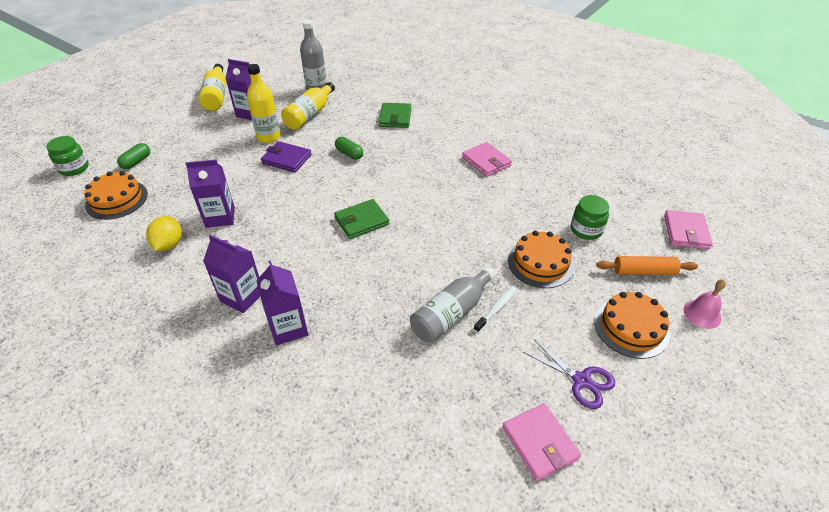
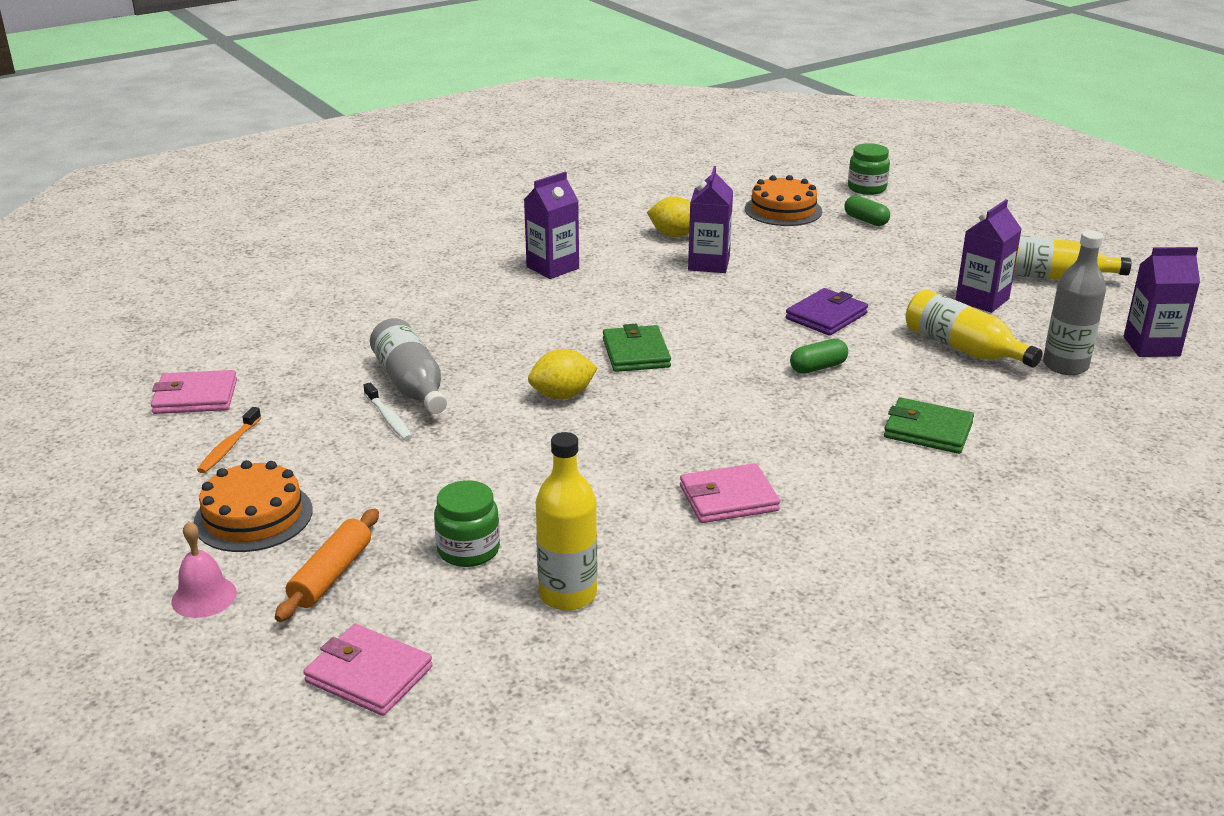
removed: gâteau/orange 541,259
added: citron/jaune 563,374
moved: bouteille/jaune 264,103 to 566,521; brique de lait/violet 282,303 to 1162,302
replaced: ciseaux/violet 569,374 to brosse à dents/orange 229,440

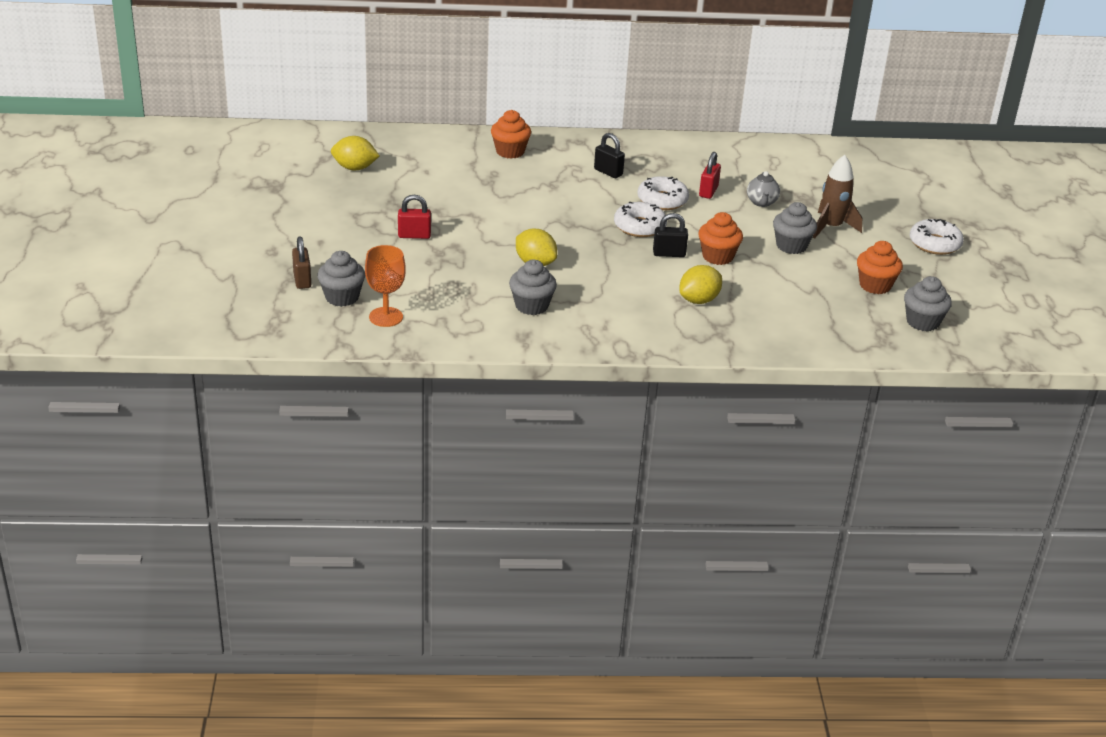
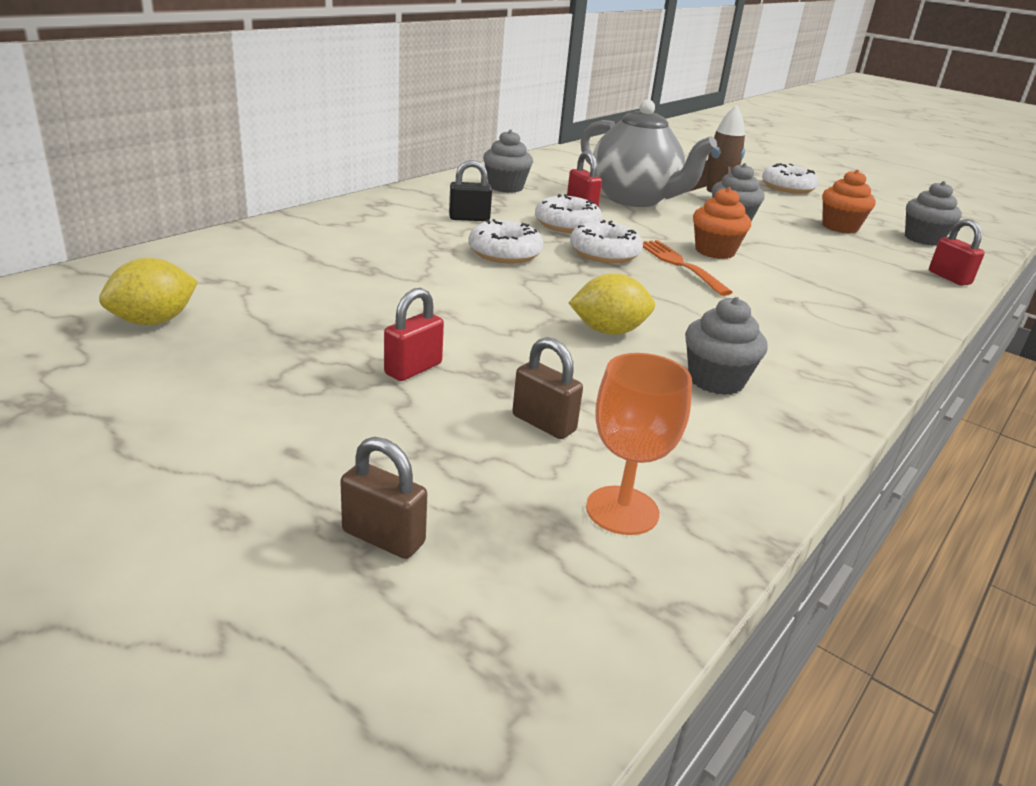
removed: muffin/orange 511,134; citron/jaune 700,284
added: beignet/blanc 505,241; cadenas/marron 547,388; cadenas/rouge 957,252
moved: muffin/gris 341,279 to 508,161
replaced: cadenas/noir 670,235 to fourchette/orange 688,268
resized: théière/gris 763,189 = 649,153 x2.34

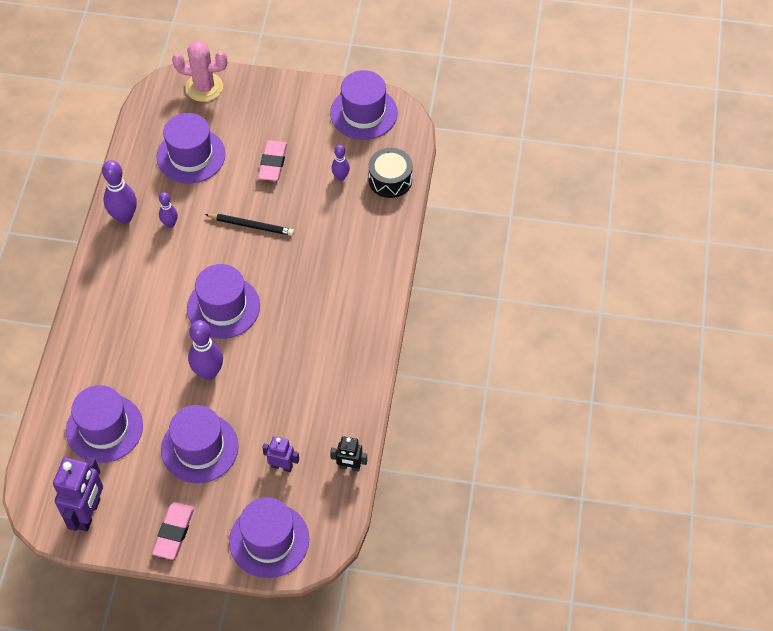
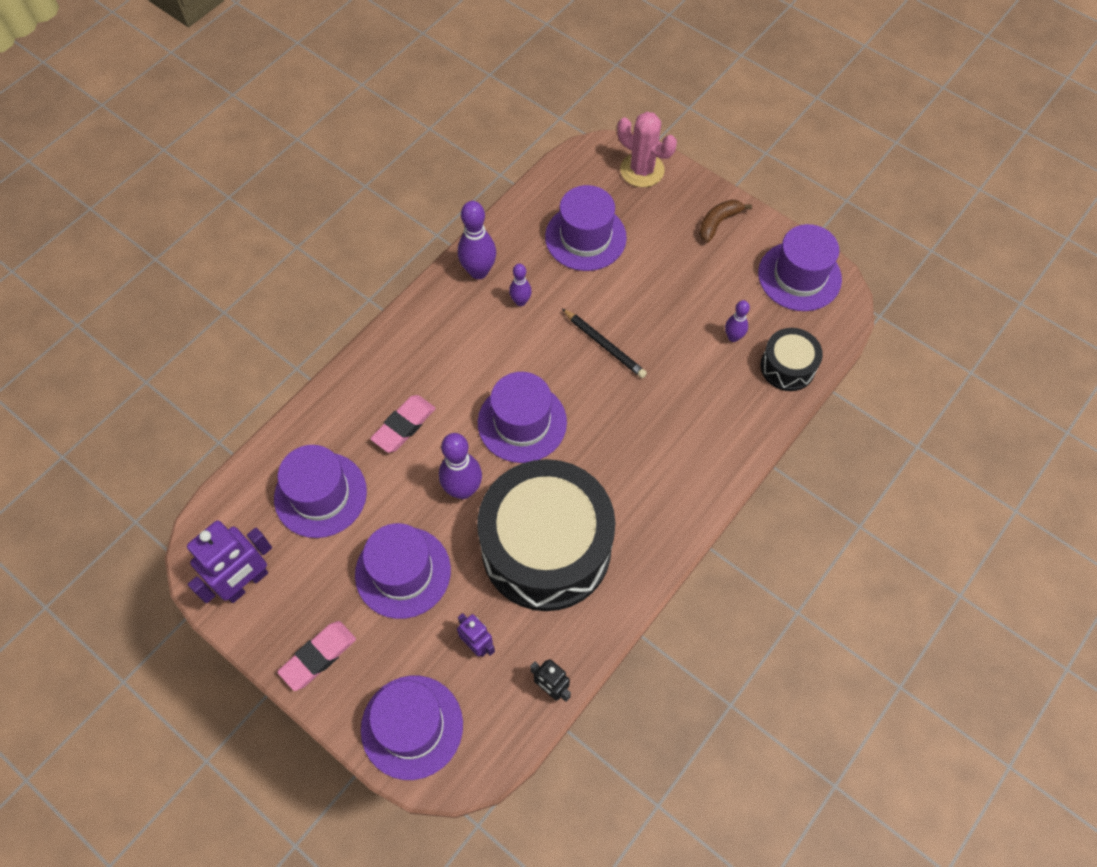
added: tambour/noir 546,535; banane/marron 725,221
moved: gomme/rose 272,160 to 403,424

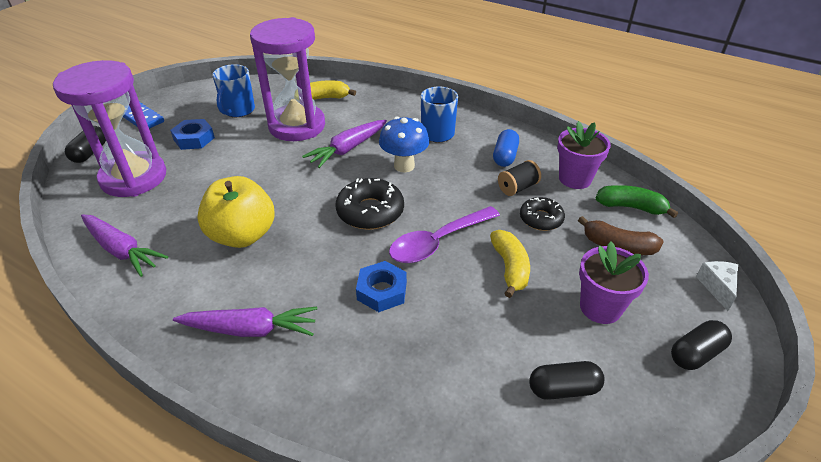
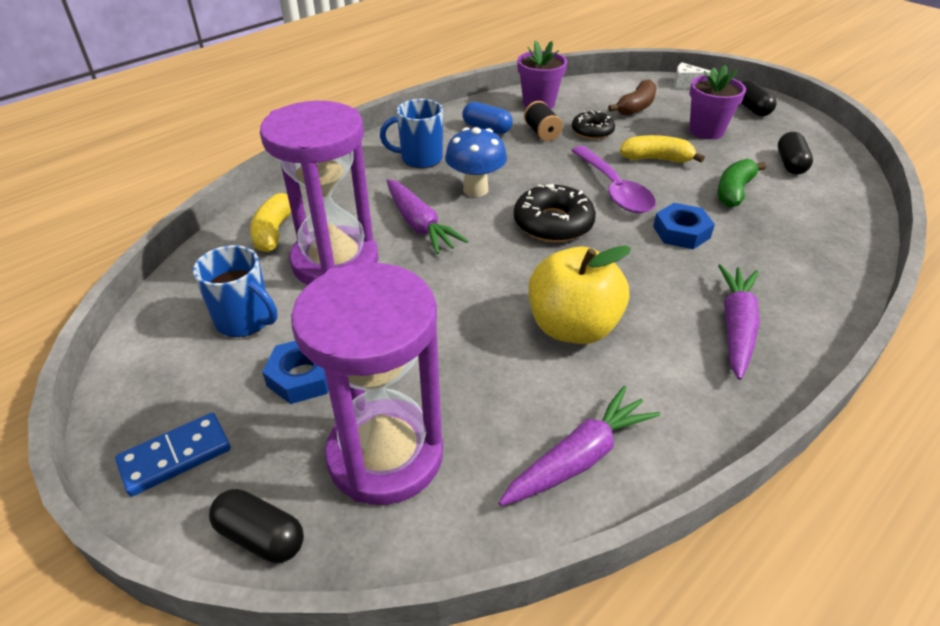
moved: banane/vert 637,201 to 741,183

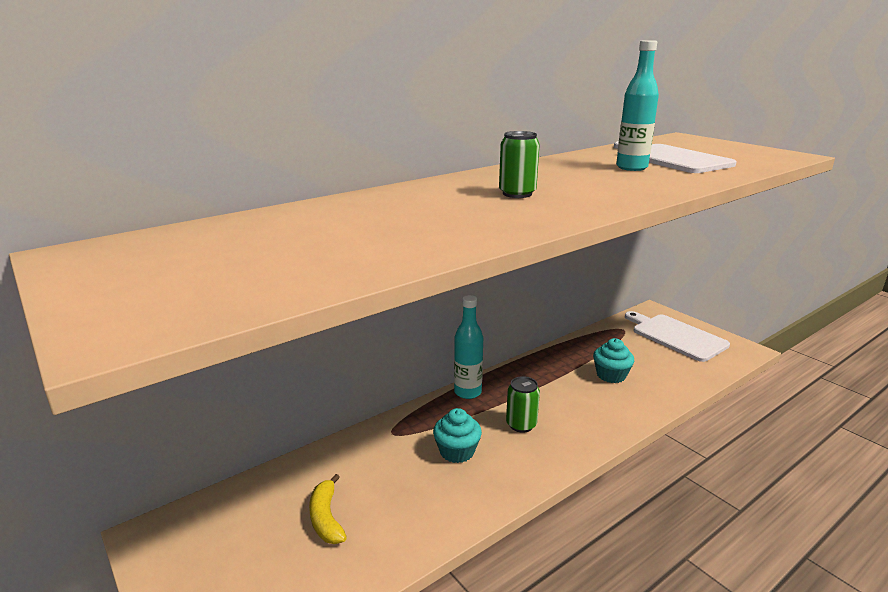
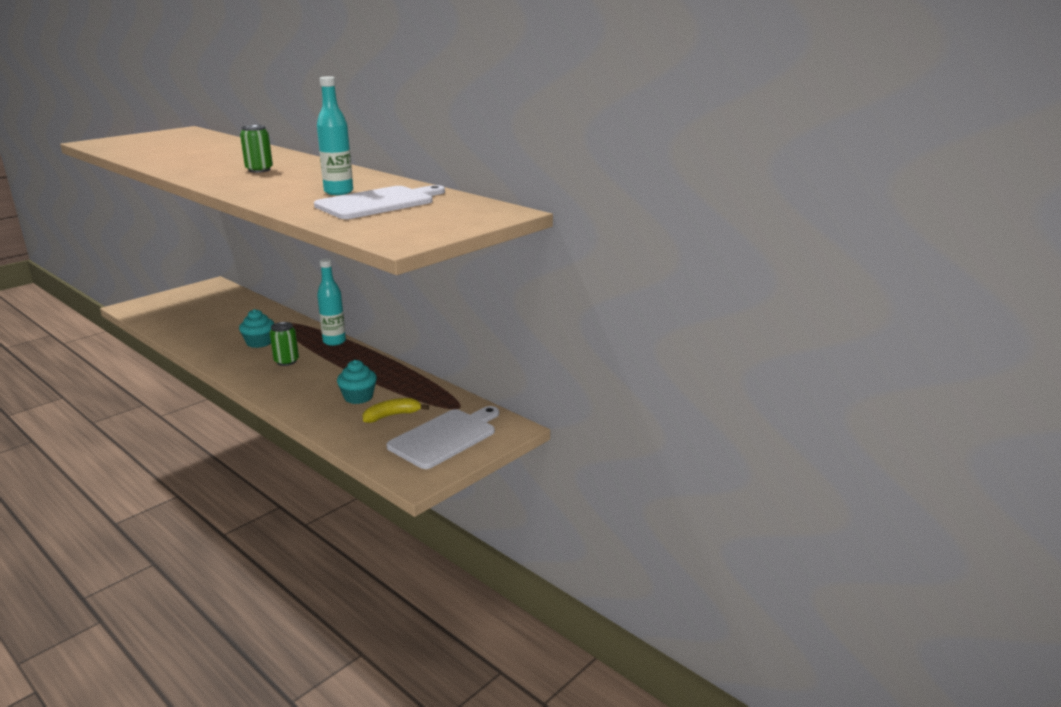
moved: banane/jaune 328,509 to 395,410

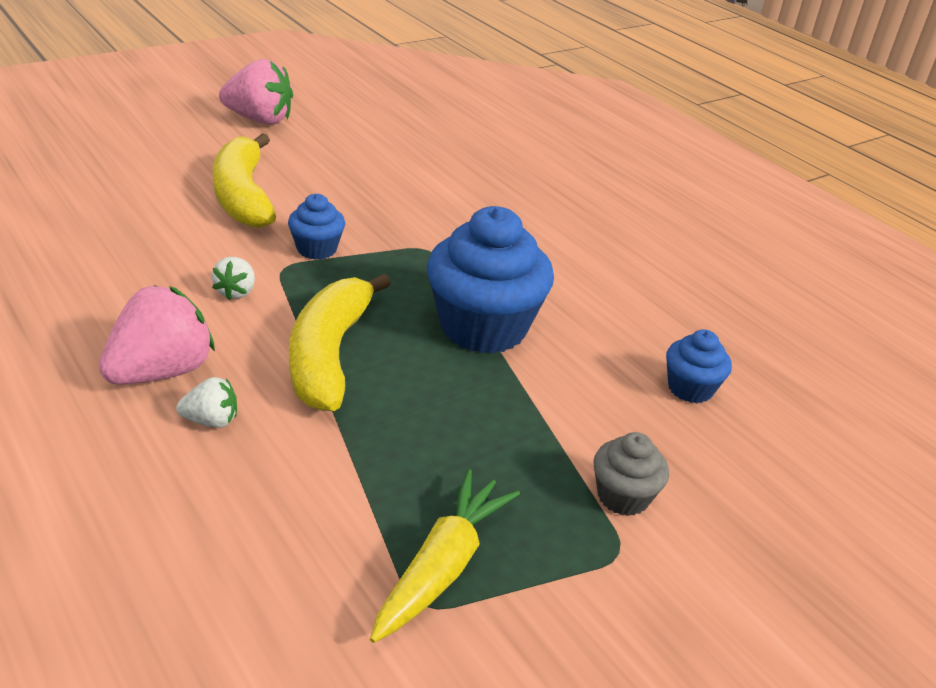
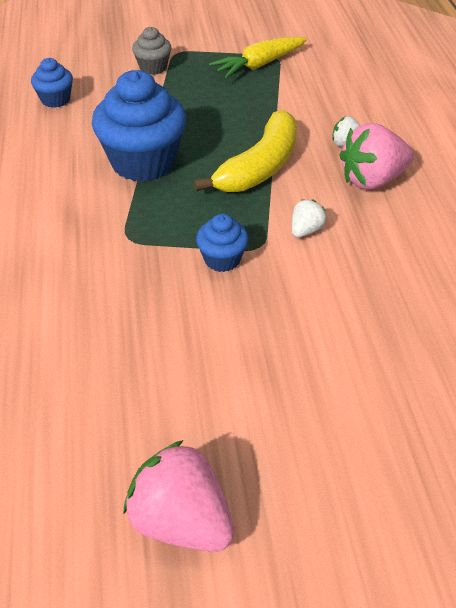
removed: banane/jaune 244,180

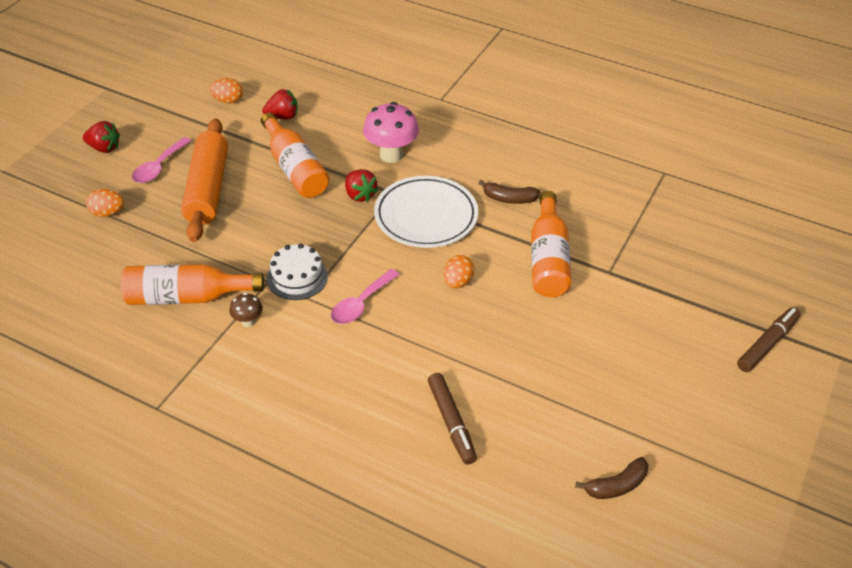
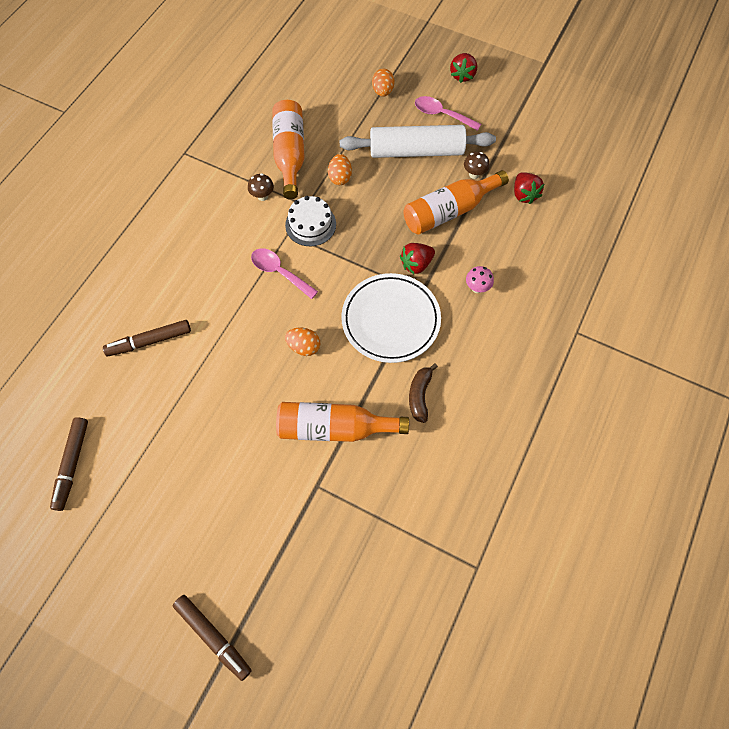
added: champignon/marron 476,165
moved: œuf/orange 226,90 to 340,169
replaced: banane/marron 611,478 to feutre/marron 69,464
recoloured: rouleau à pâtisserie/orange 204,180 to rouleau à pâtisserie/blanc 418,141
resized: champignon/rose 391,132 = 480,279 x0.50

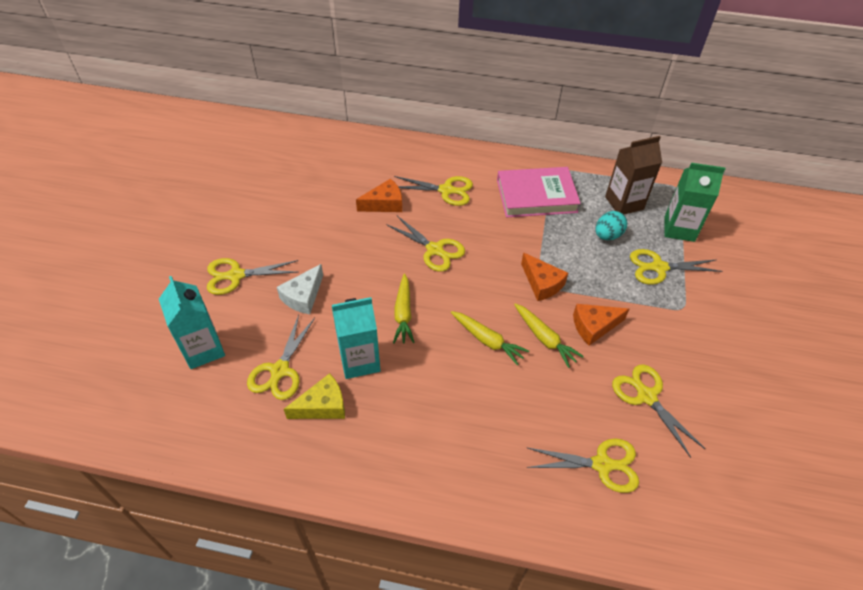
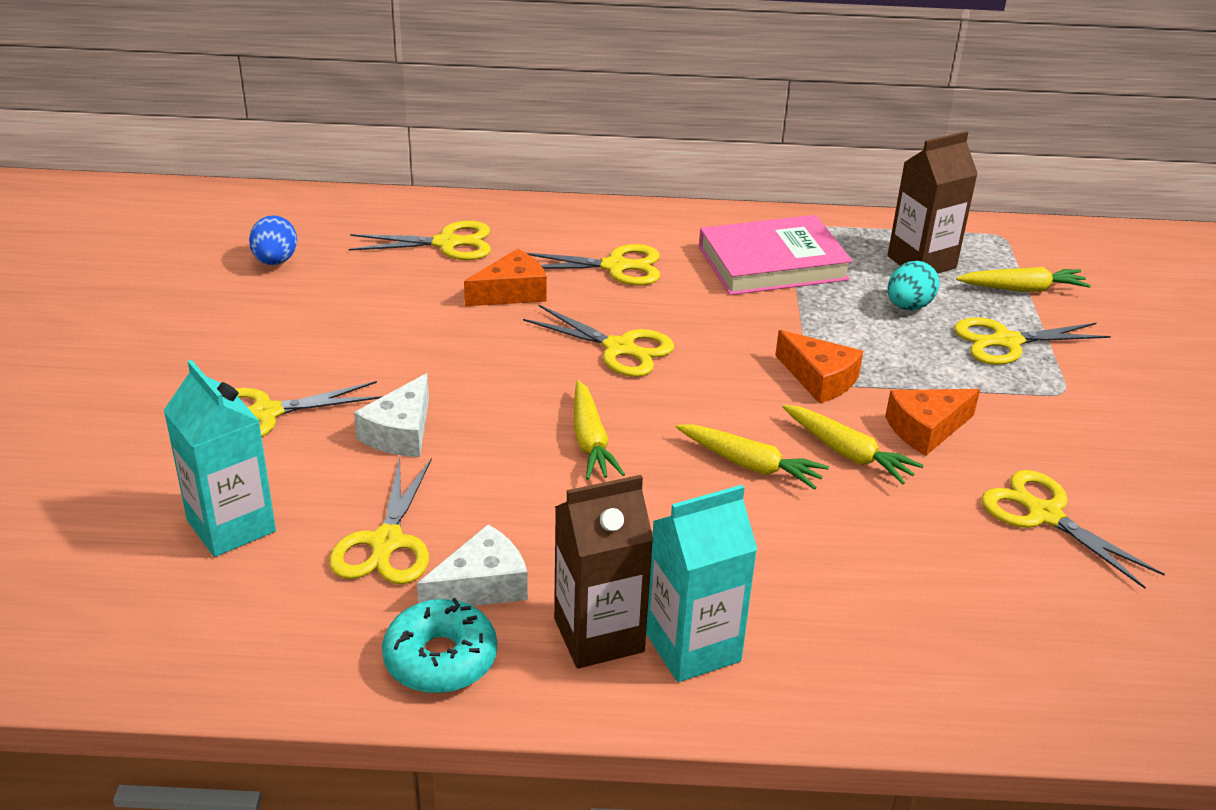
added: œuf/bleu 273,240; beignet/turquoise 439,645; brique de lait/marron 603,572
moved: brique de lait/turquoise 356,338 to 702,583; ciseaux/jaune 583,465 to 420,240
replaced: brique de lait/vert 694,202 to carotte/jaune 1023,279
recoloured: fromage/jaune 314,396 to fromage/blanc 472,565

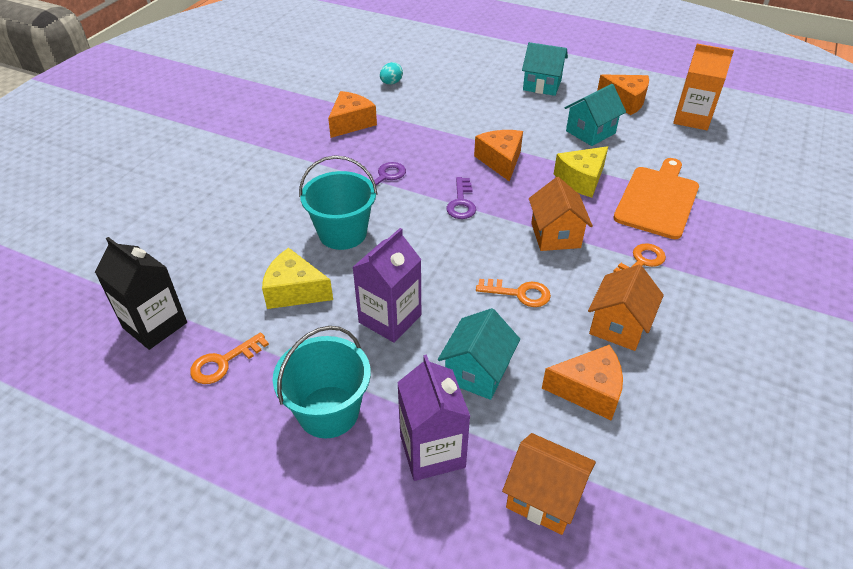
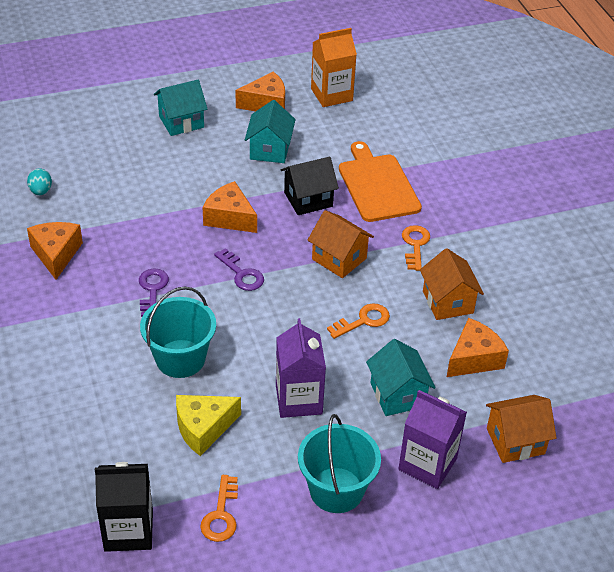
replaced: fromage/jaune 581,172 to maison/noir 310,186

